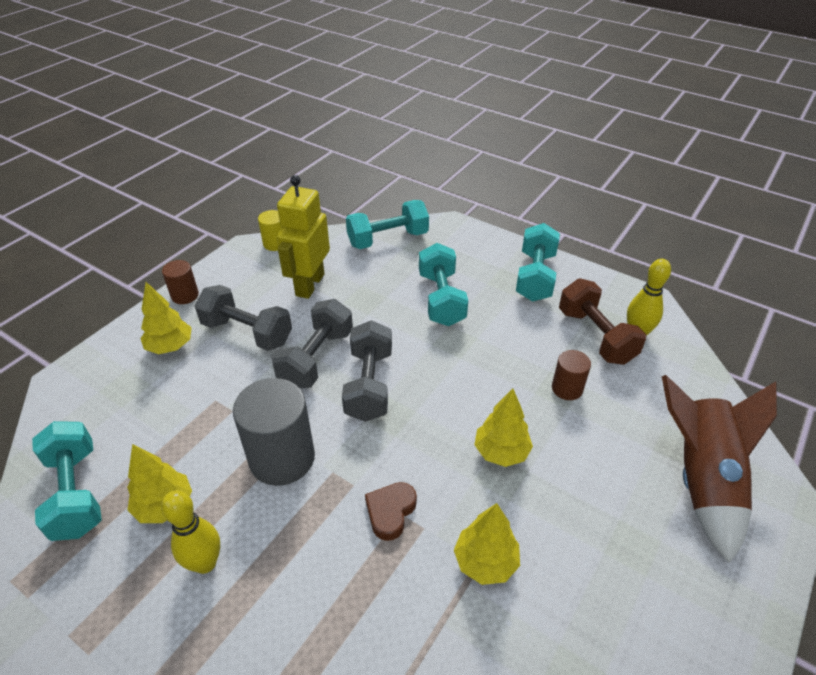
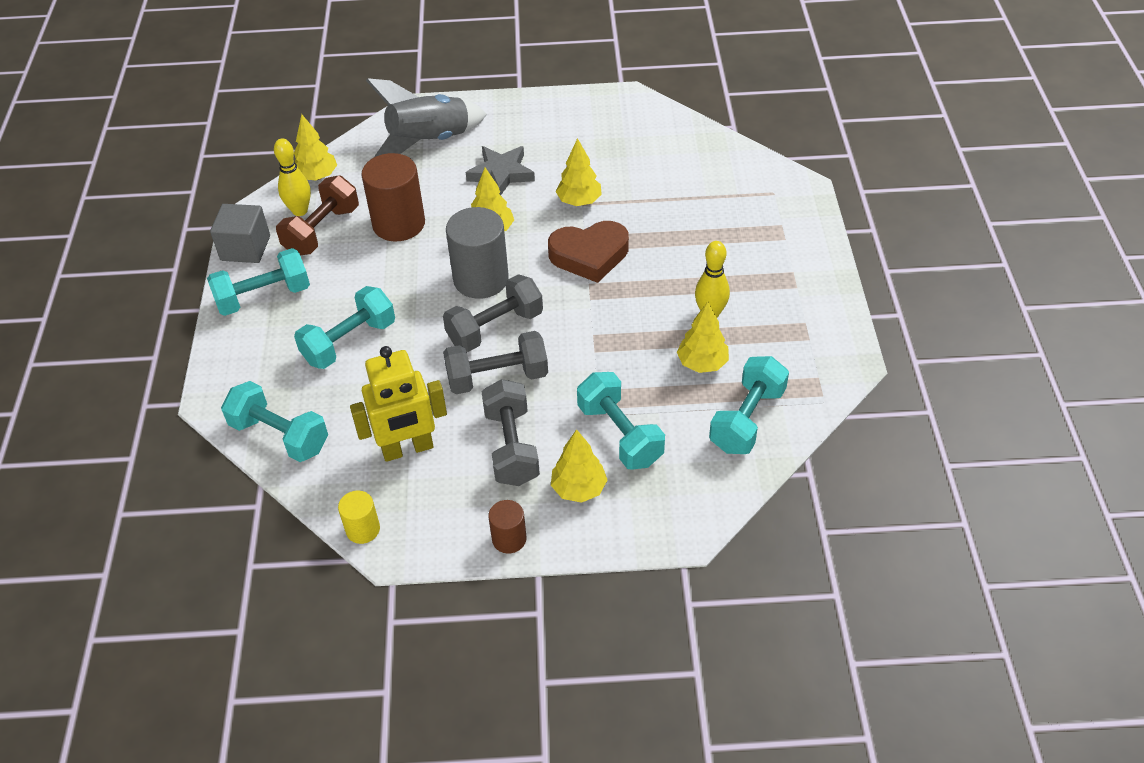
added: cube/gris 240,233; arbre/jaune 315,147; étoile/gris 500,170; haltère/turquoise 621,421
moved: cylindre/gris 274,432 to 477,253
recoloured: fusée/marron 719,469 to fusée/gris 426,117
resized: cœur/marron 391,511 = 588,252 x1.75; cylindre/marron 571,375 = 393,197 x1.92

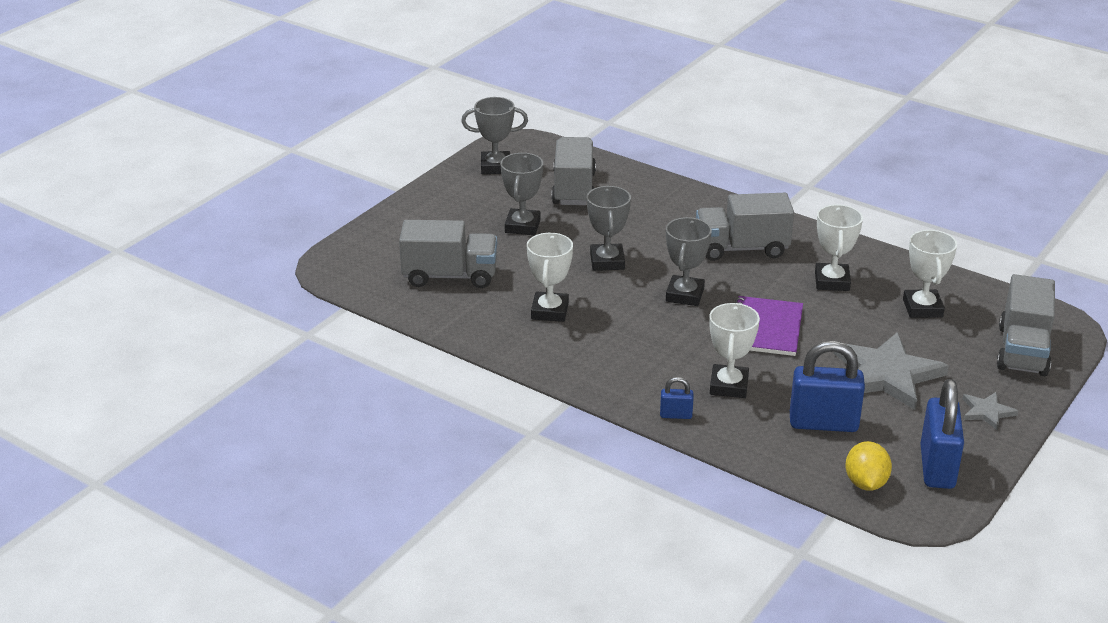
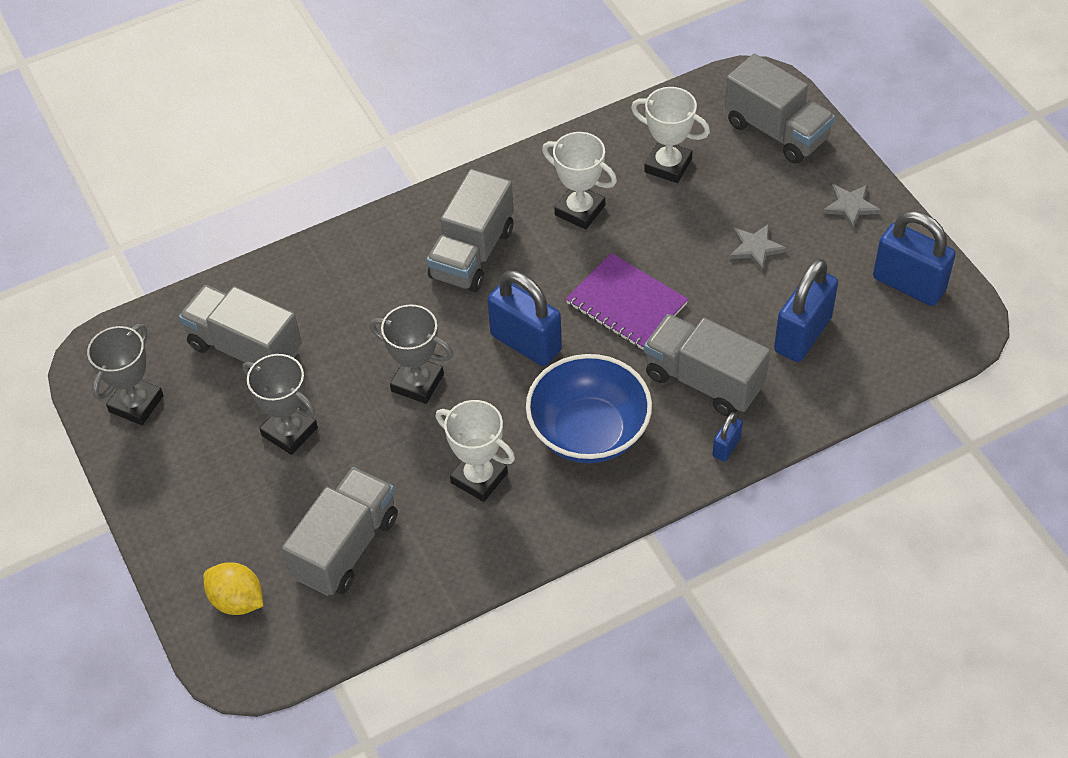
added: bol/bleu 589,408
moved: citron/jaune 868,466 to 233,588
replaced: trophée/gris 689,261 to cadenas/bleu 524,318; trophée/blanc 734,350 to camion/gris 707,365
resized: étoile/gris 891,371 = 758,248 x0.48

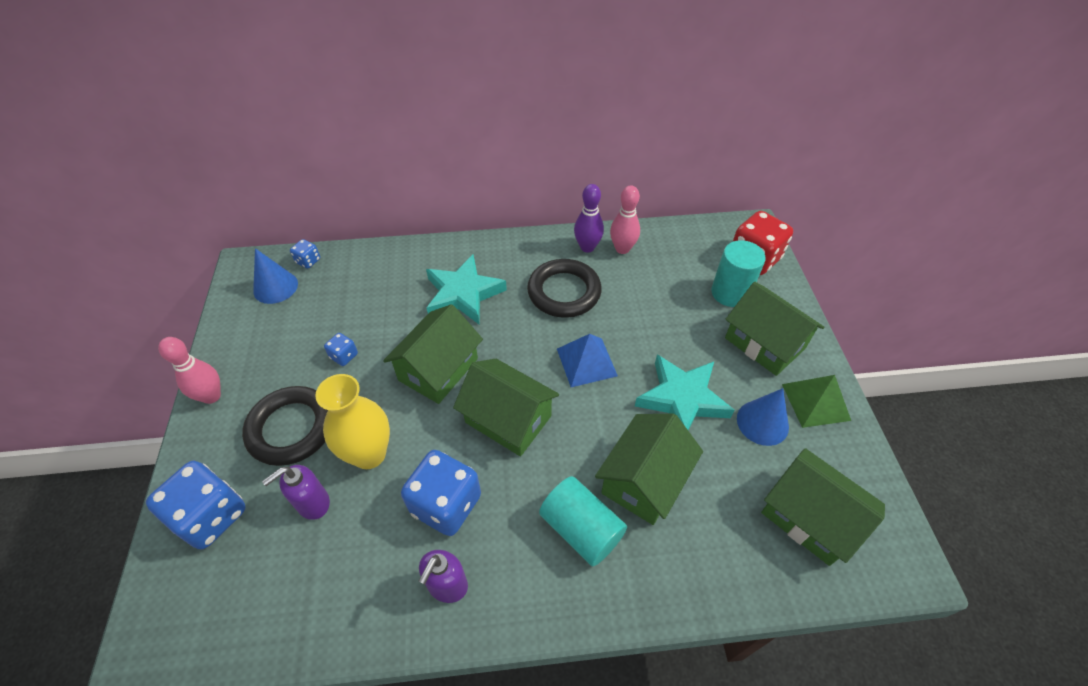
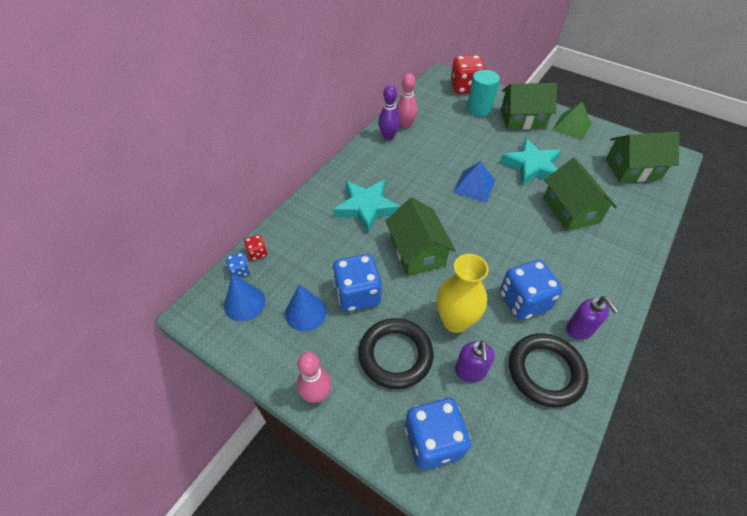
removed: maison/vert 506,407; cylindre/turquoise 583,521
added: dé/rouge 255,247
moved: anneau/noir 564,288 to 548,370; cône/bleu 763,417 to 306,307
resized: dé/bleu 341,349 = 357,283 x2.14

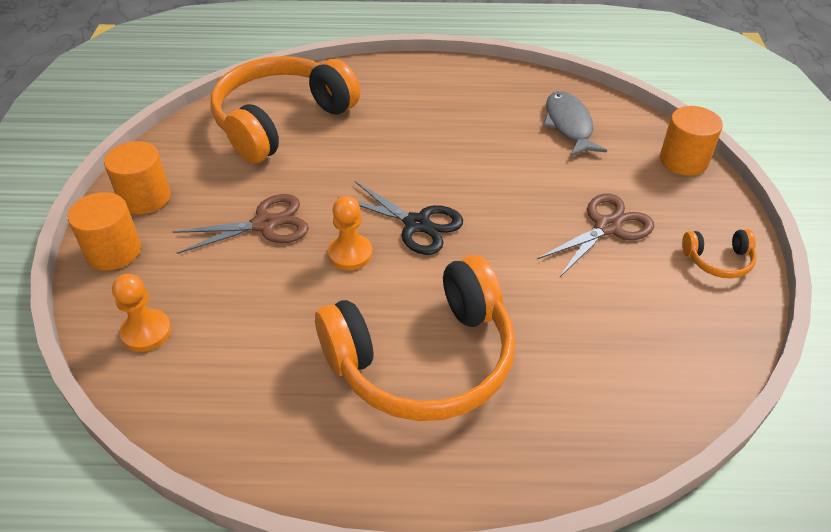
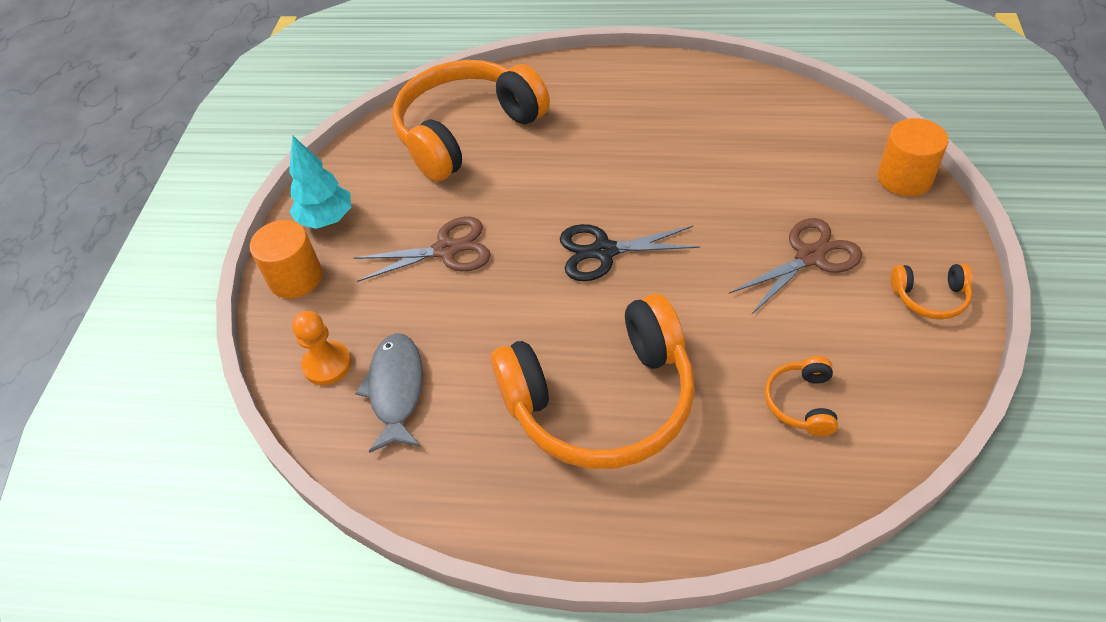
removed: pion/orange 350,233
added: casque audio/orange 801,396
moved: poisson/gris 575,124 to 389,393
replaced: cylindre/orange 137,177 to arbre/turquoise 320,182
turned: ciseaux/noir 400,218 = 630,252 135 degrees clockwise

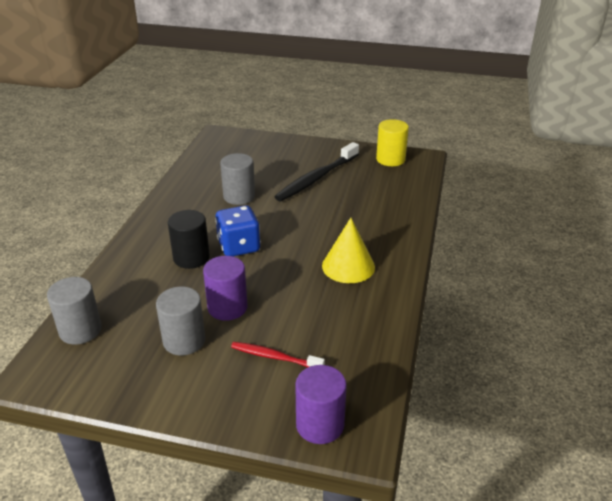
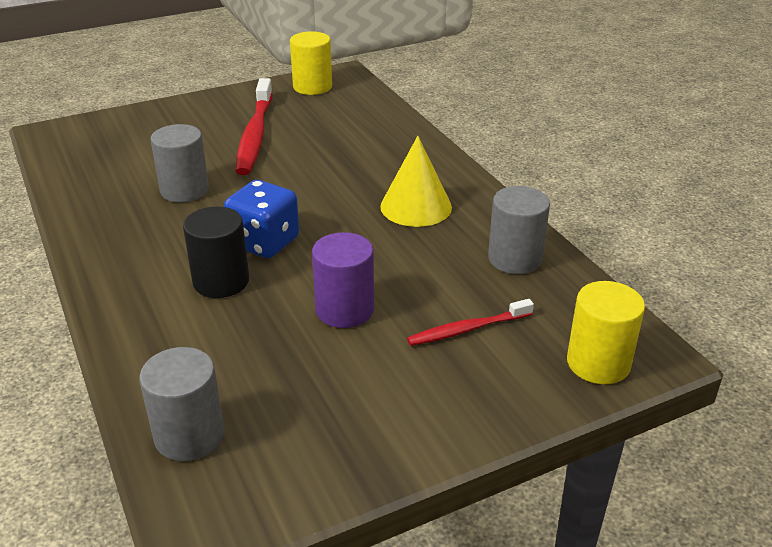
moved: cylindre/gris 180,321 to 519,230
recoloured: brosse à dents/noir 316,172 to brosse à dents/rouge 254,126; cylindre/violet 321,404 to cylindre/jaune 606,332

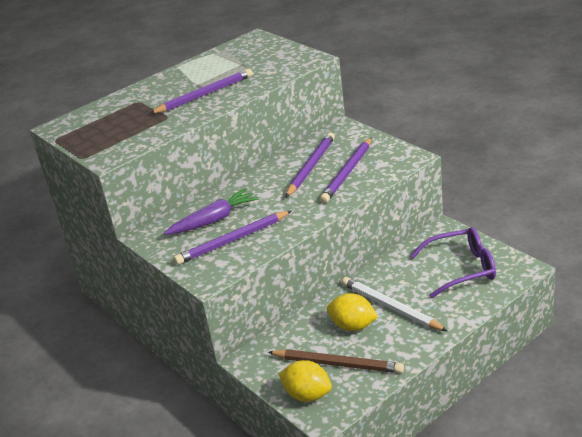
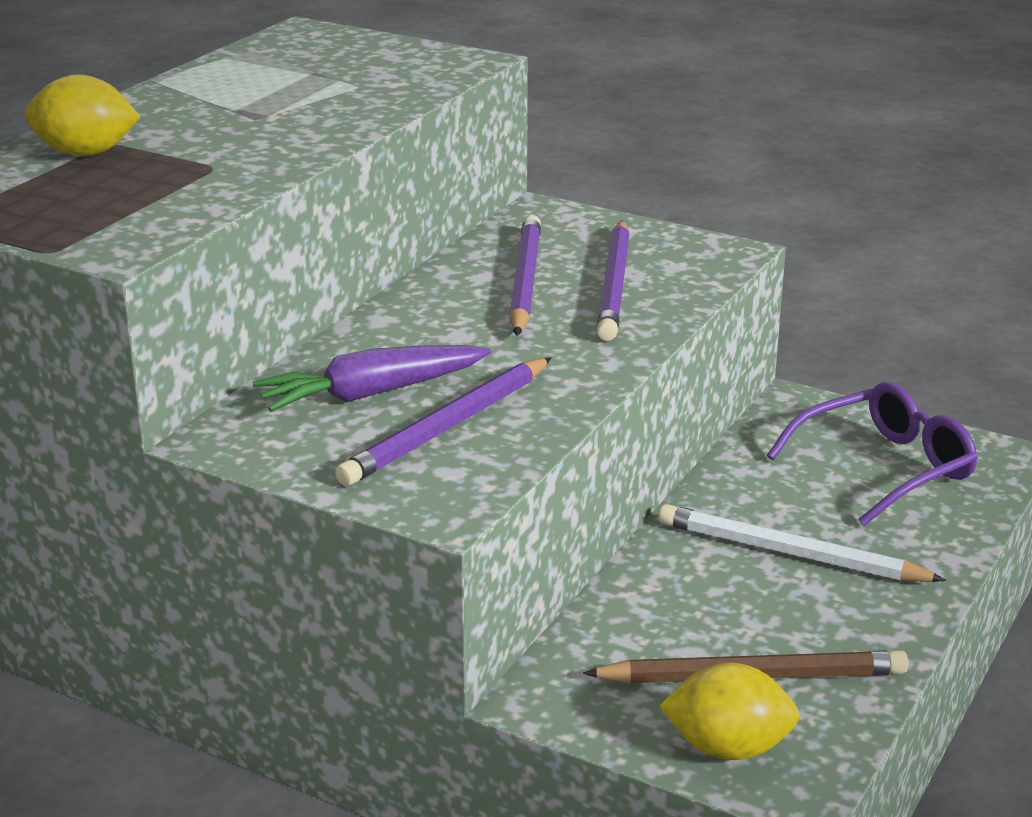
removed: crayon/violet 201,91
moved: citron/jaune 352,312 to 82,115
turned: carotte/violet 211,212 = 372,378 150 degrees counterclockwise

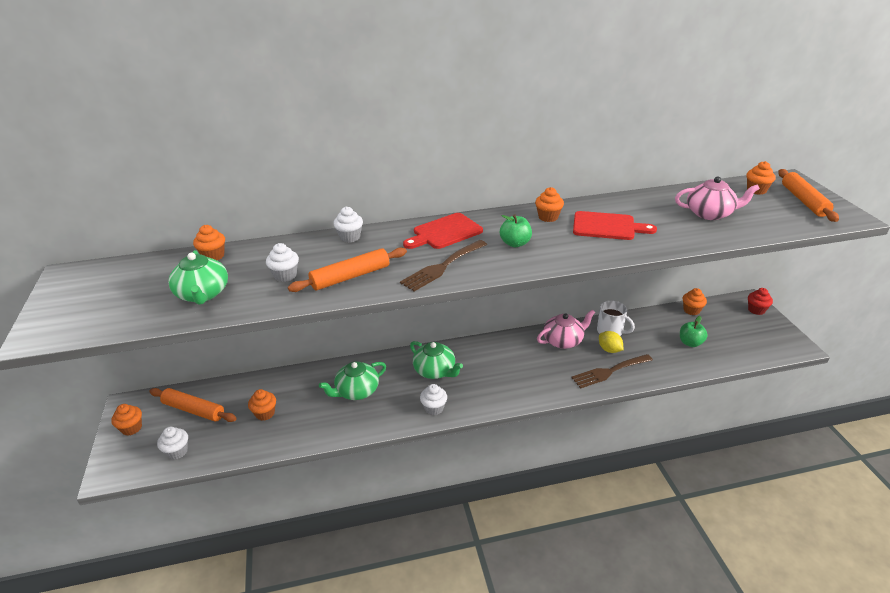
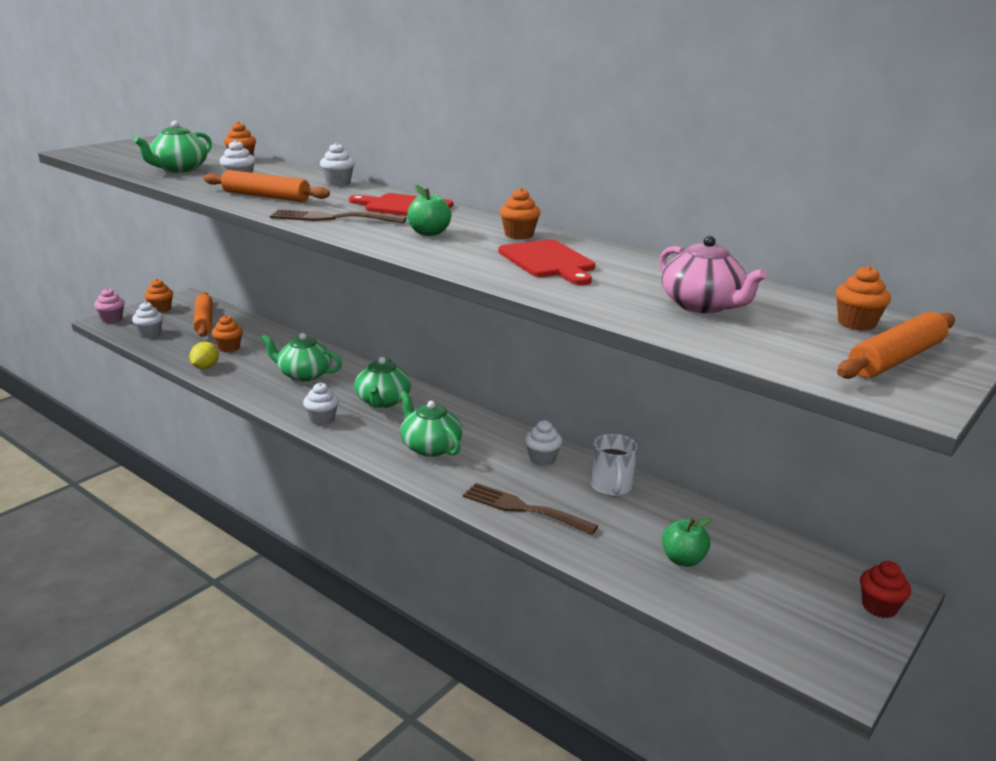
removed: muffin/orange 695,301
added: muffin/rose 109,305; théière/vert 431,424
moved: citron/jaune 611,342 to 204,355
replaced: théière/rose 566,329 to muffin/blanc 543,443

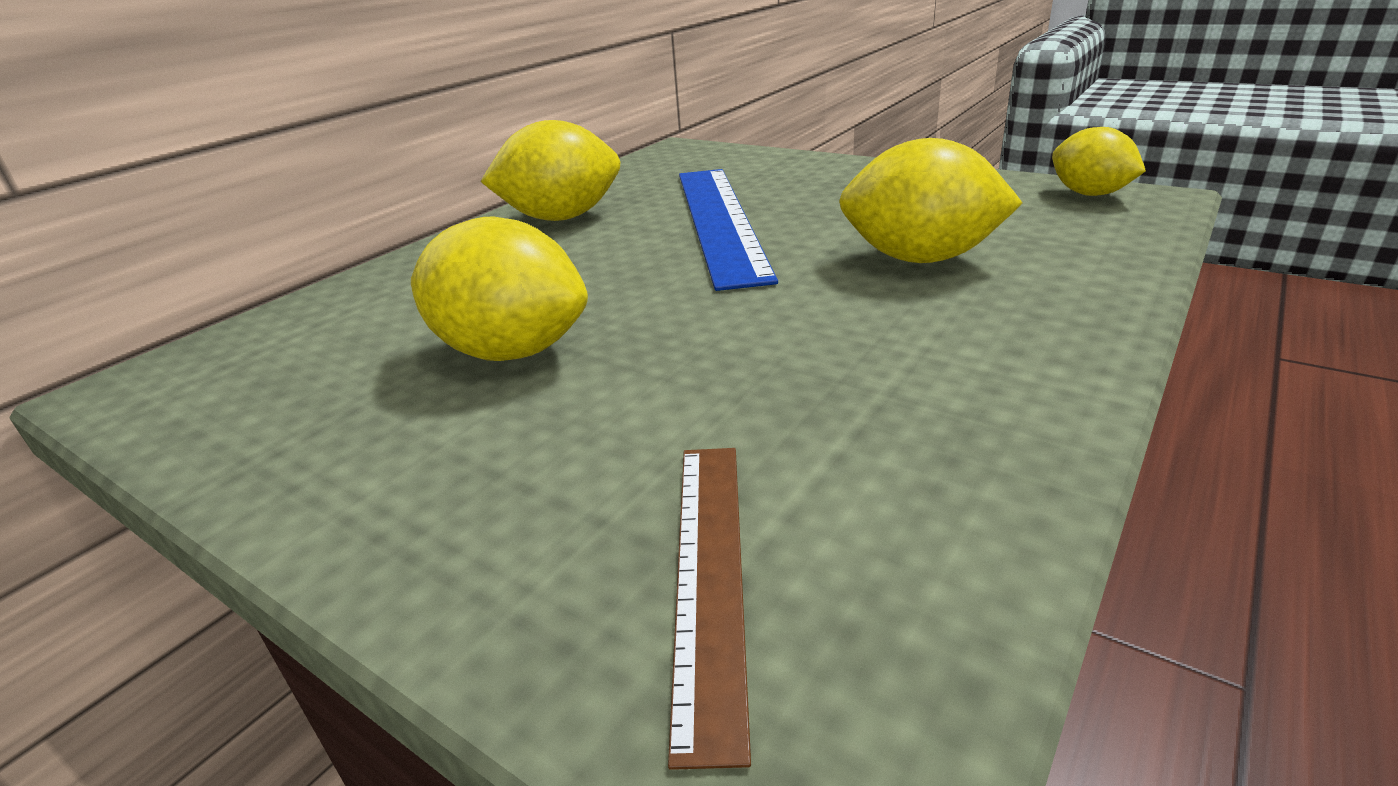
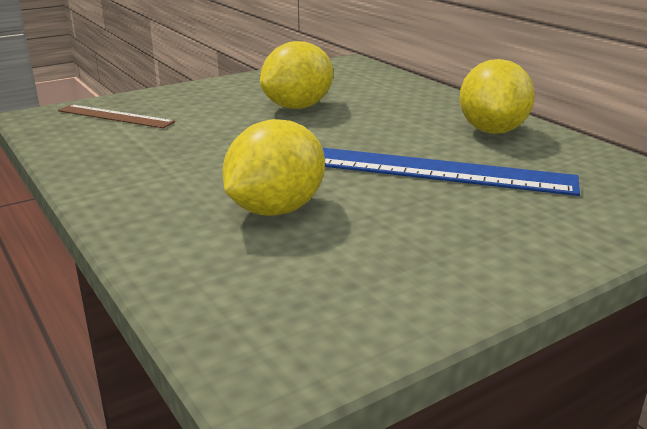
removed: citron/jaune 1099,161

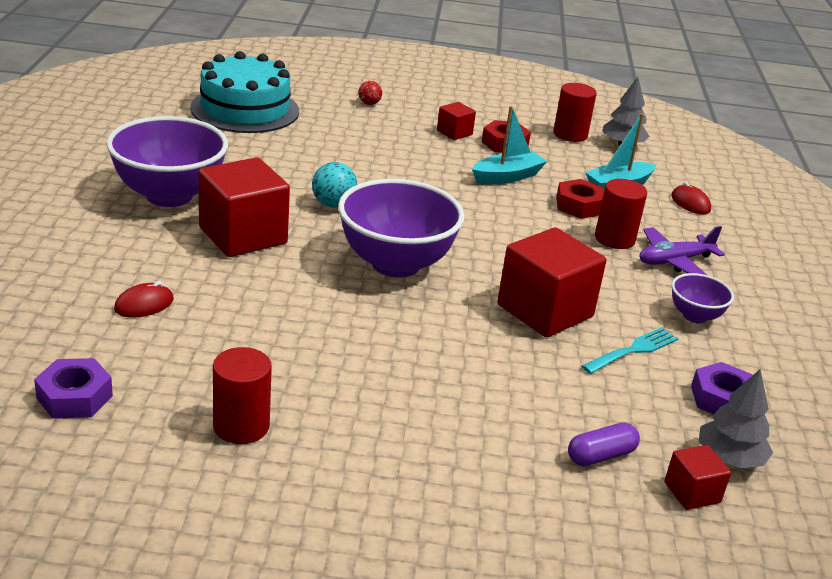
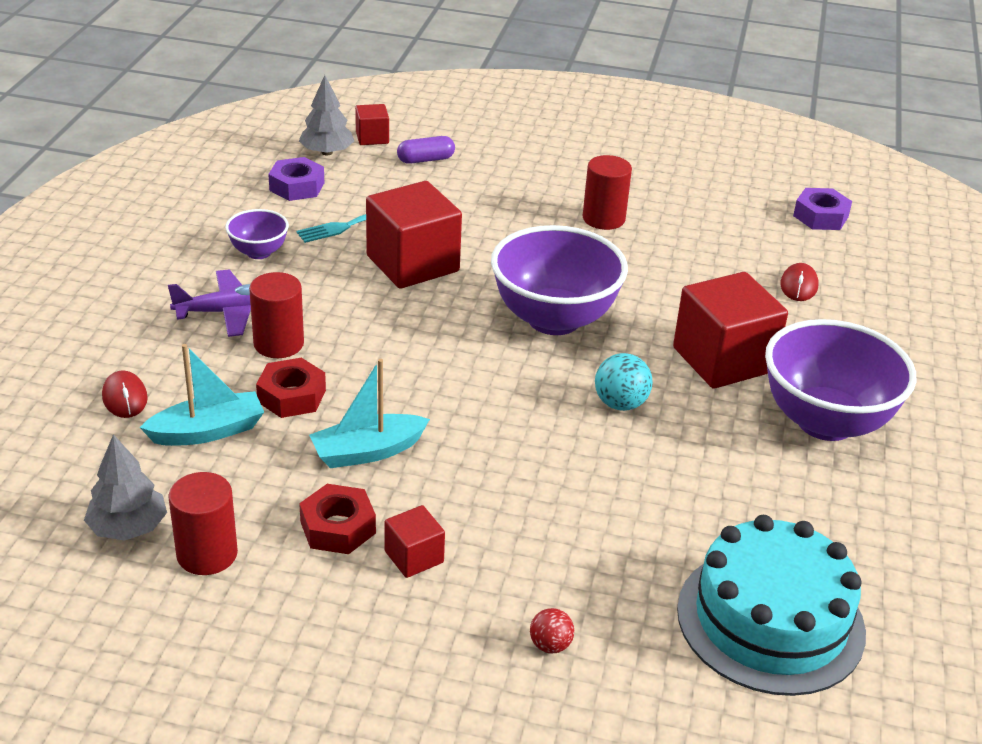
moved: cylindre/rouge 242,395 to 607,192
turned: souris/rouge 144,299 = 799,282 45 degrees counterclockwise

